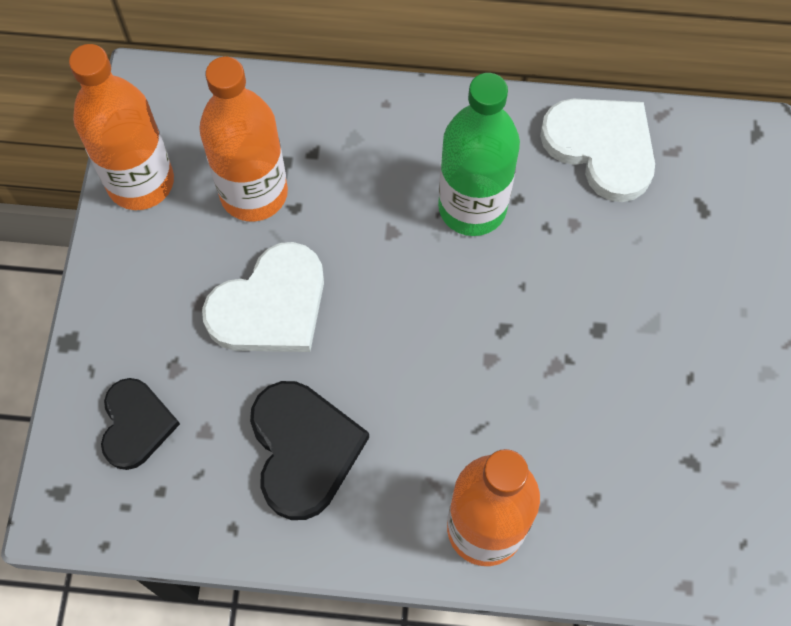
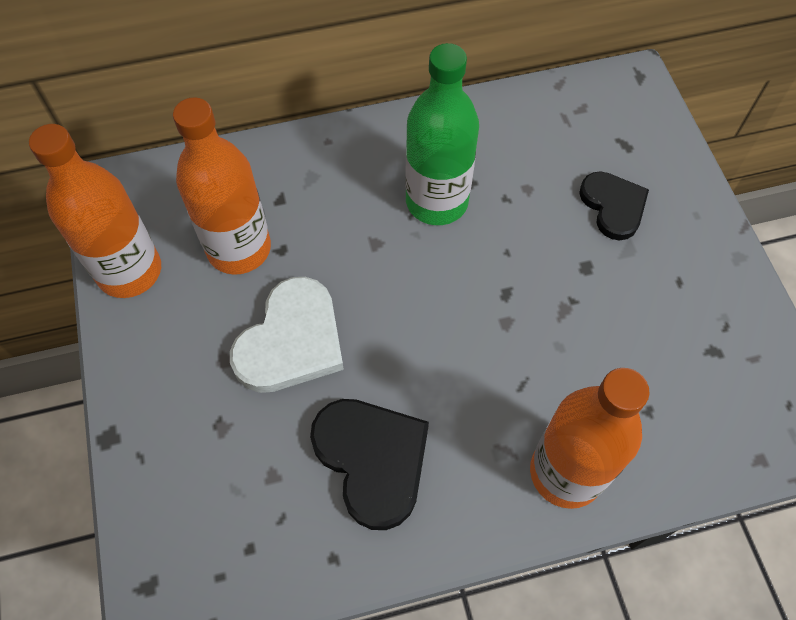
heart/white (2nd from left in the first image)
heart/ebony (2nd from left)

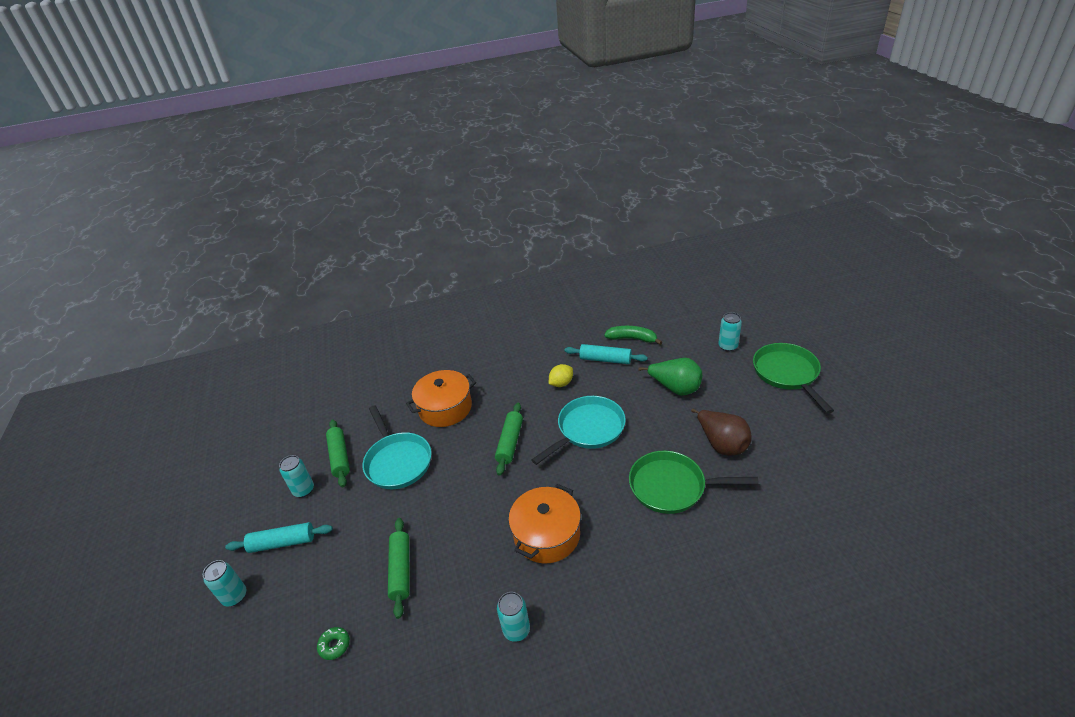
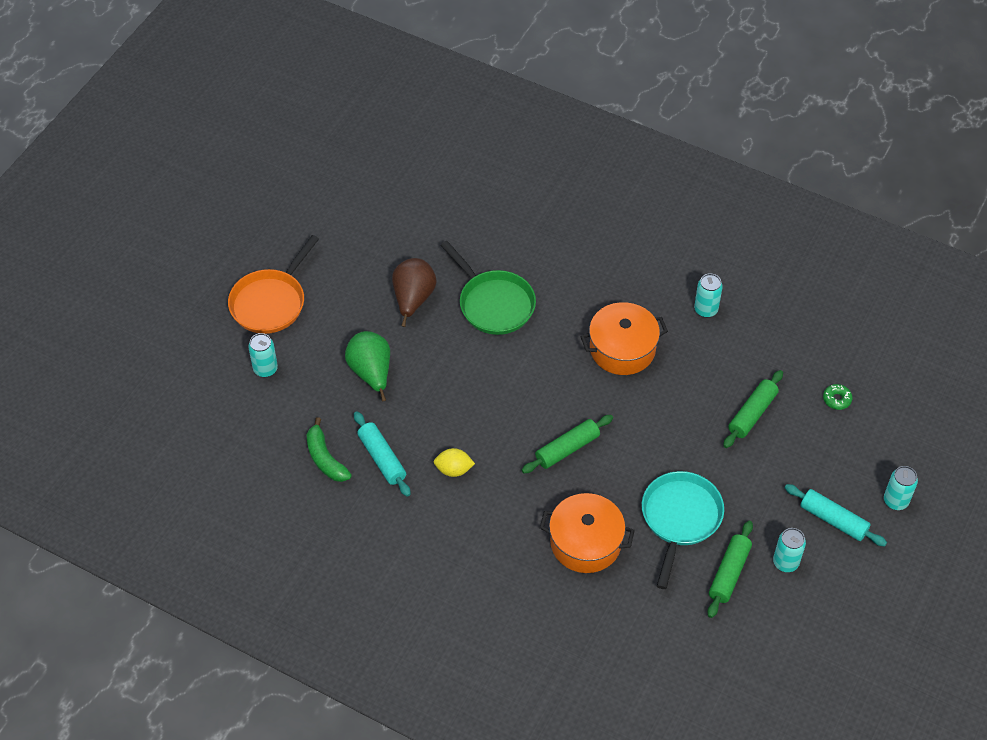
frying pan/aqua (2nd from left in the first image)
frying pan/orange

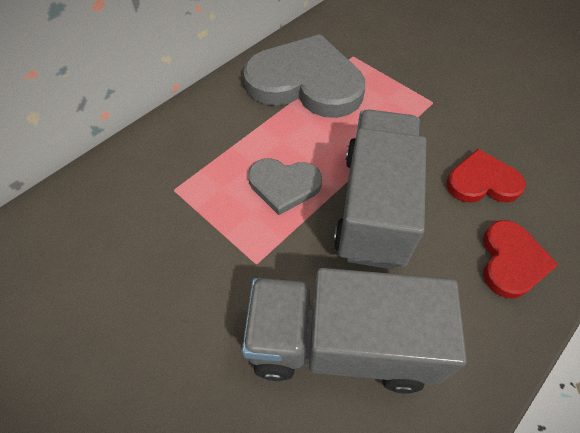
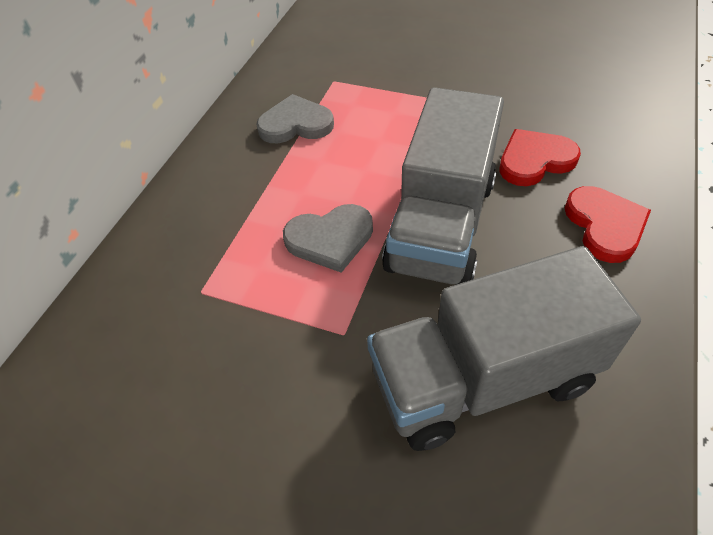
toy truck/gray (1st from left)
heart/gray (1st from left)

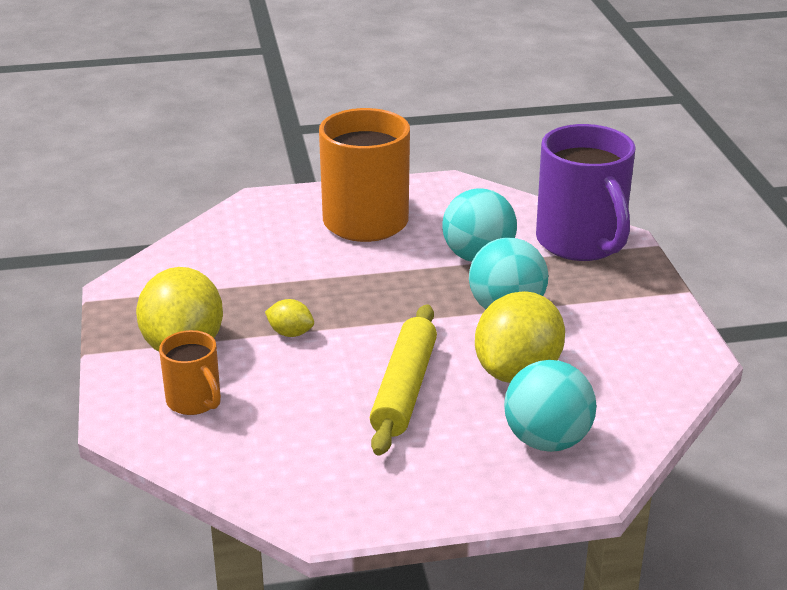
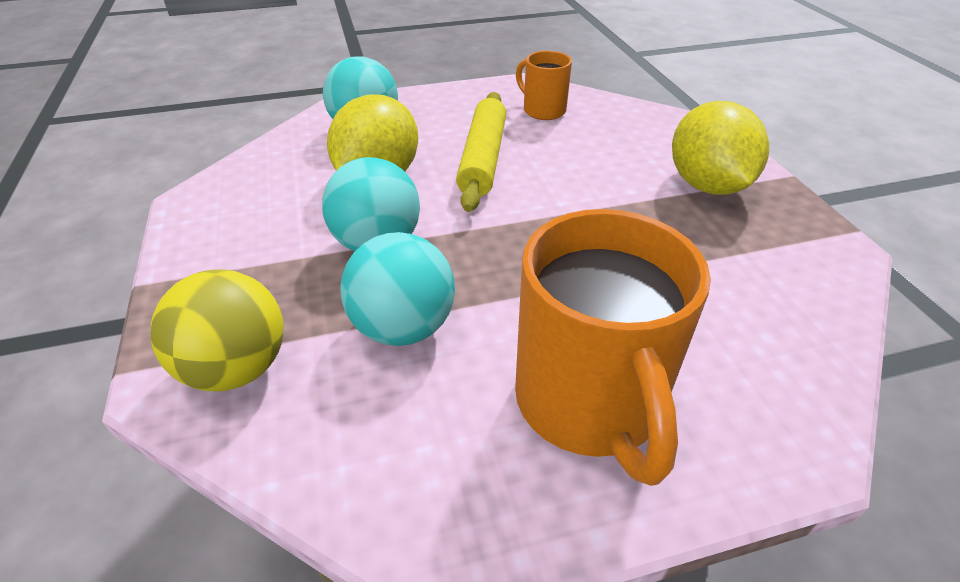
lemon/yellow (2nd from left in the first image)
tea mug/orange (1st from left)
play ball/yellow

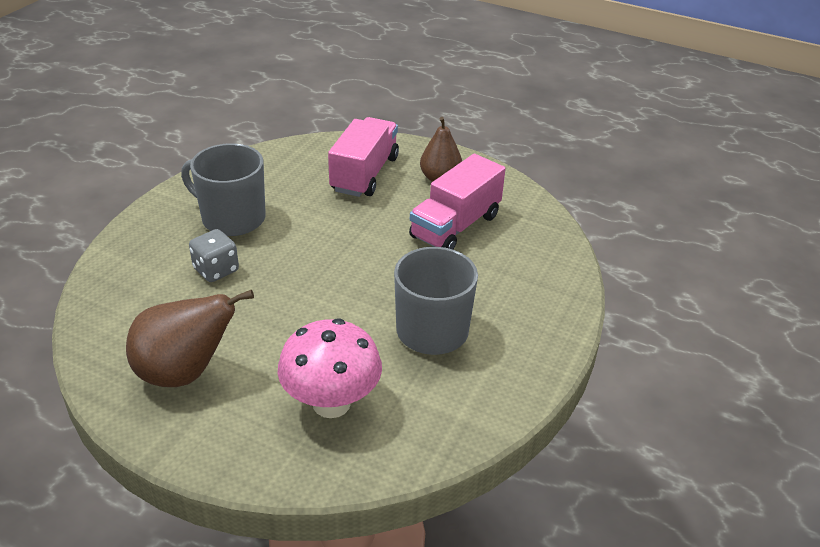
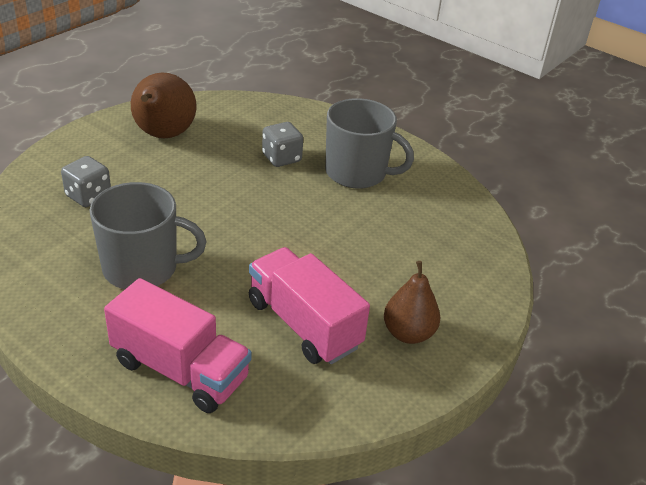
toy truck/rose-pink (1st from left)
game die/gray (1st from left)
tea mug/gray (2nd from left)

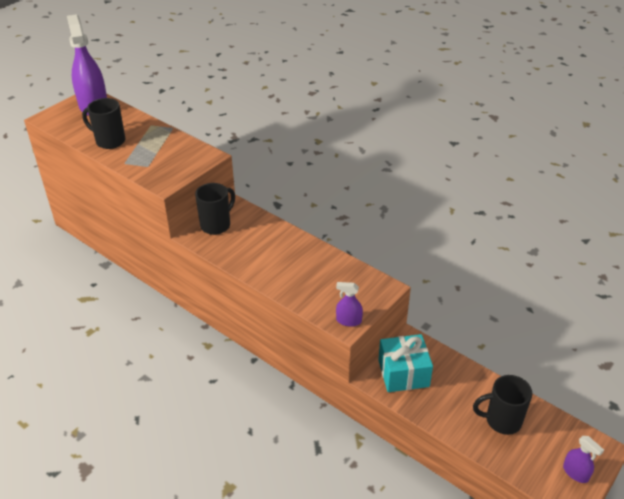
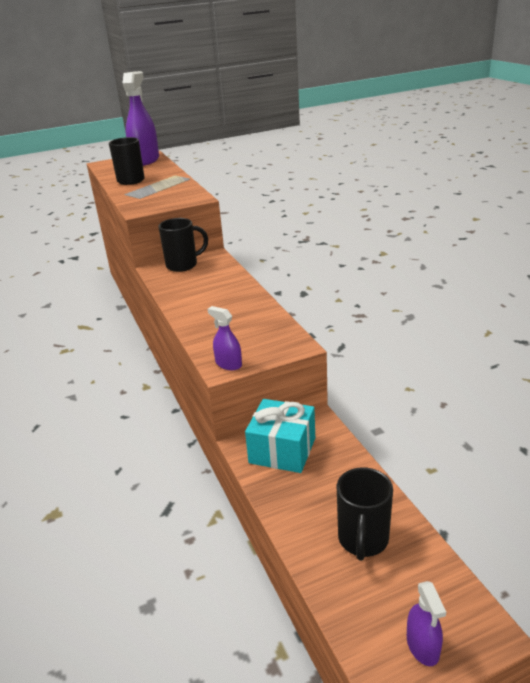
tea mug/ebony (3rd from left)

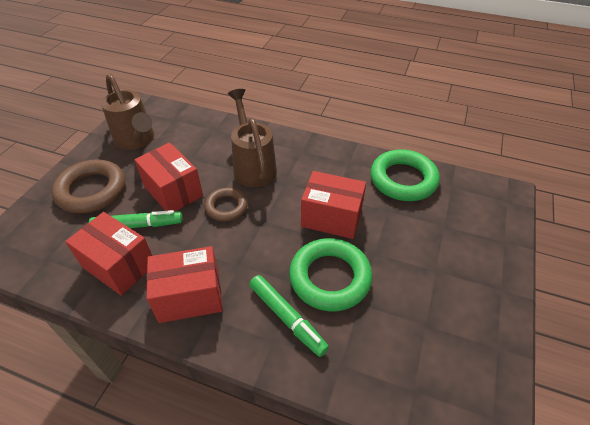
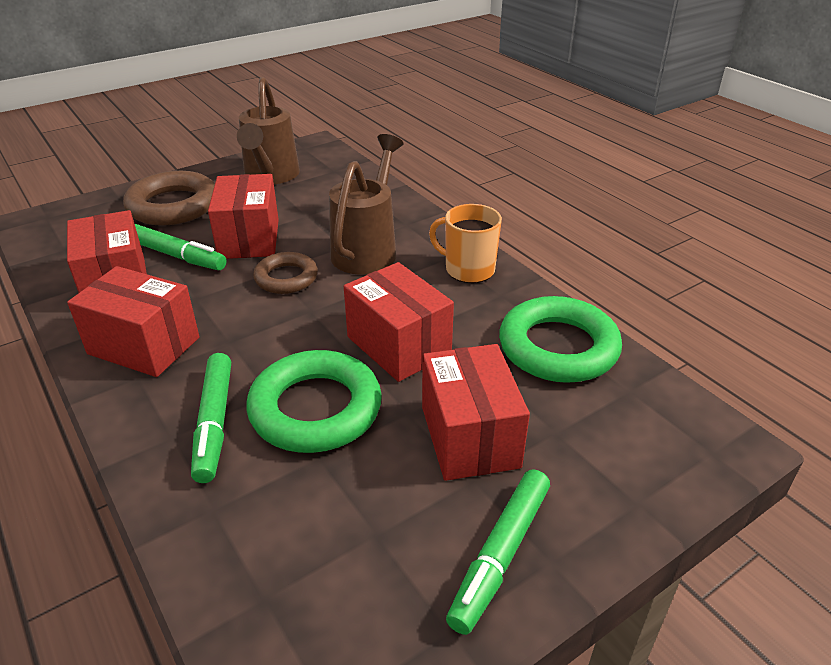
package/crimson (5th from left)
tea mug/orange
marker pen/green (3rd from left)

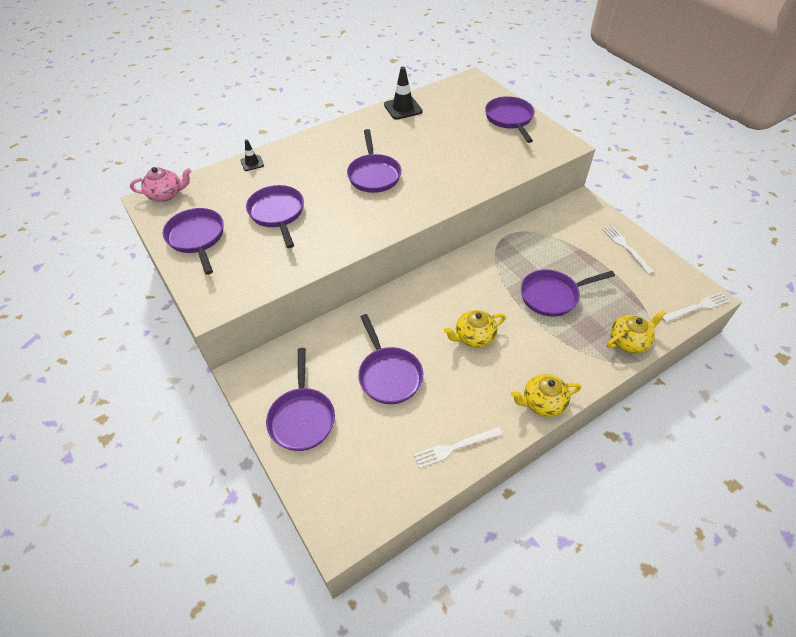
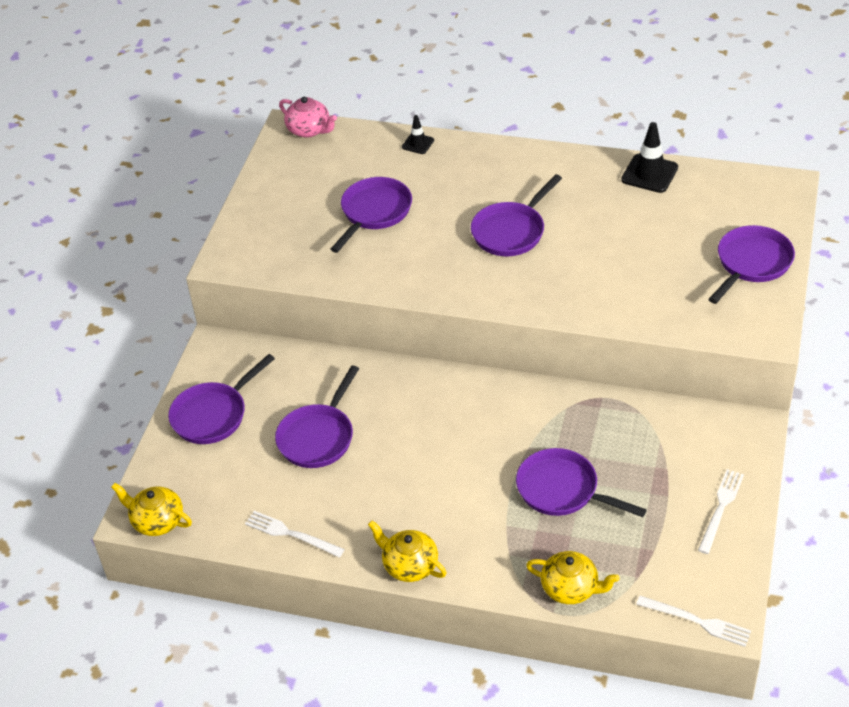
frying pan/violet (1st from left in the first image)
teapot/yellow (1st from left)

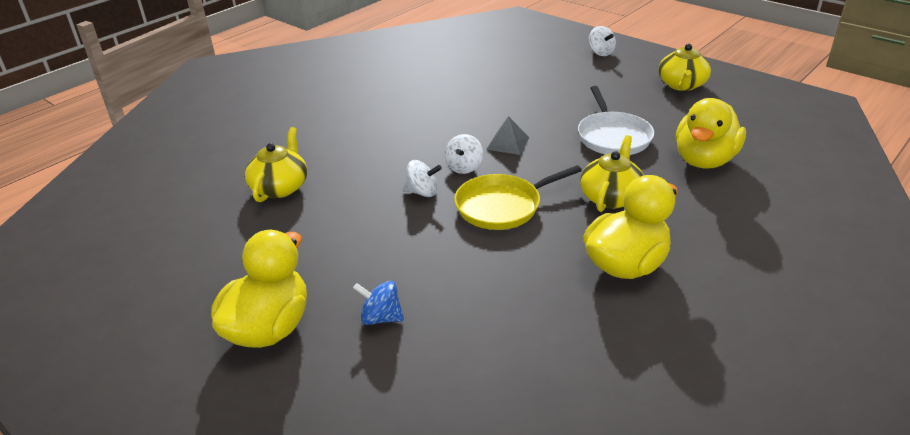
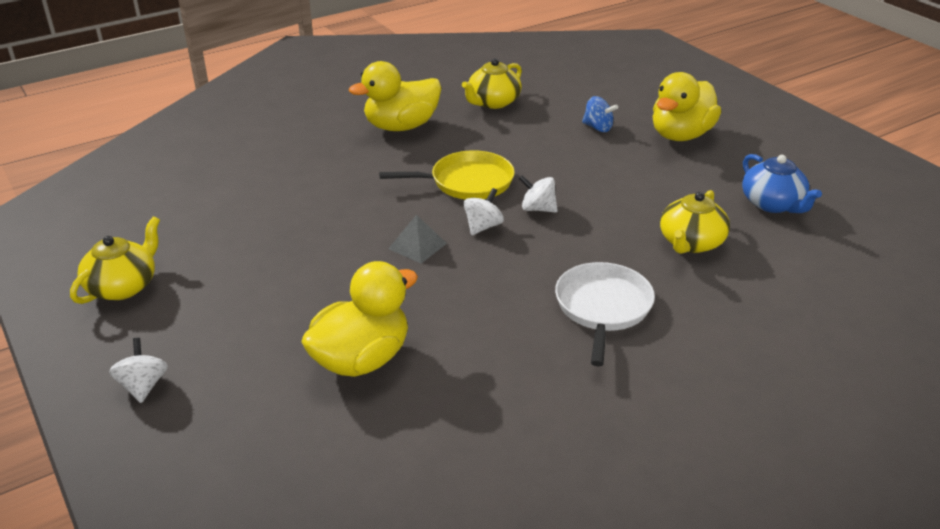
teapot/cobalt
frying pan/white
teapot/yellow (2nd from left)
toy duck/yellow (1st from left)

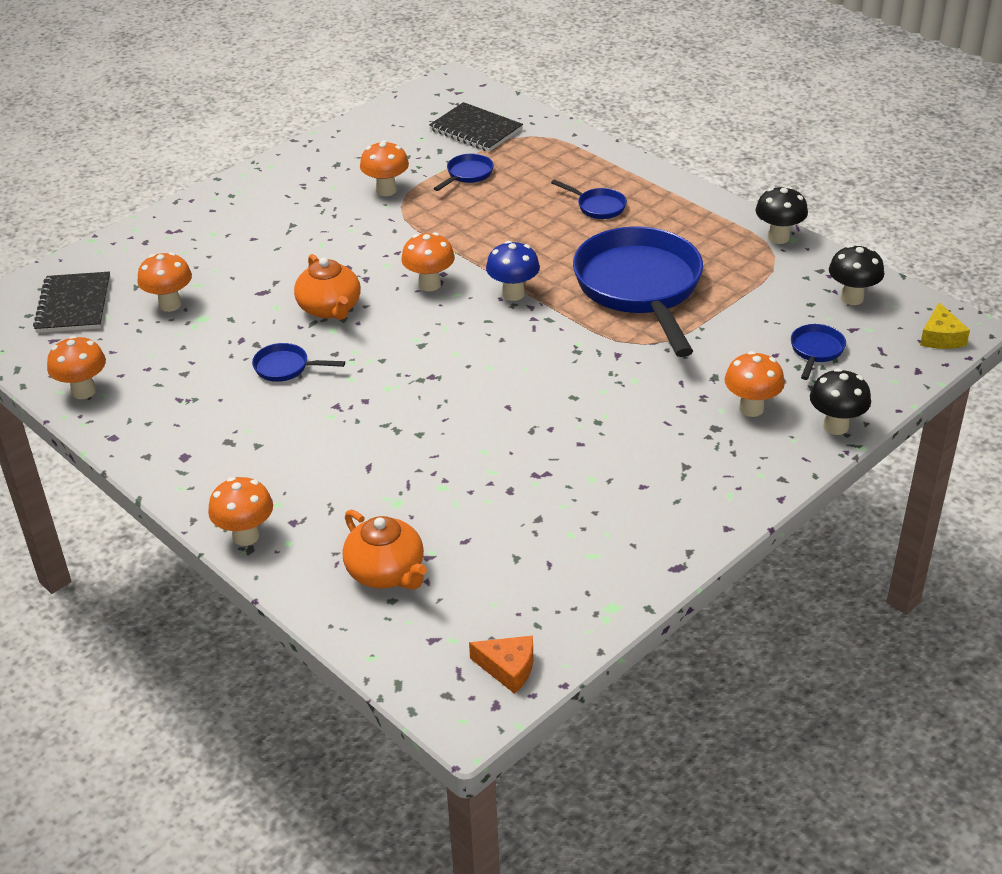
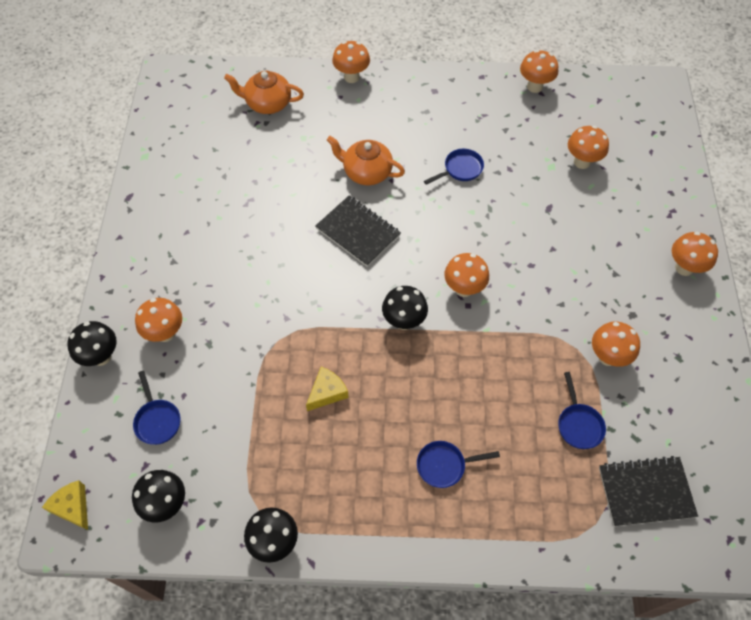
cheese wedge/orange
mushroom/orange (7th from left)
exercise book/ebony (1st from left)
teapot/orange (2nd from left)
cheese wedge/yellow (2nd from left)
mushroom/ebony (4th from left)

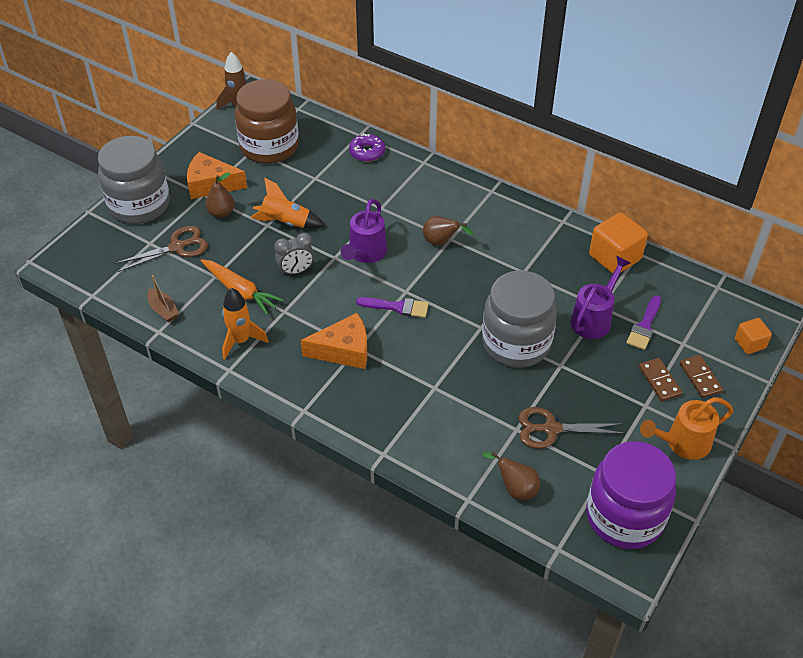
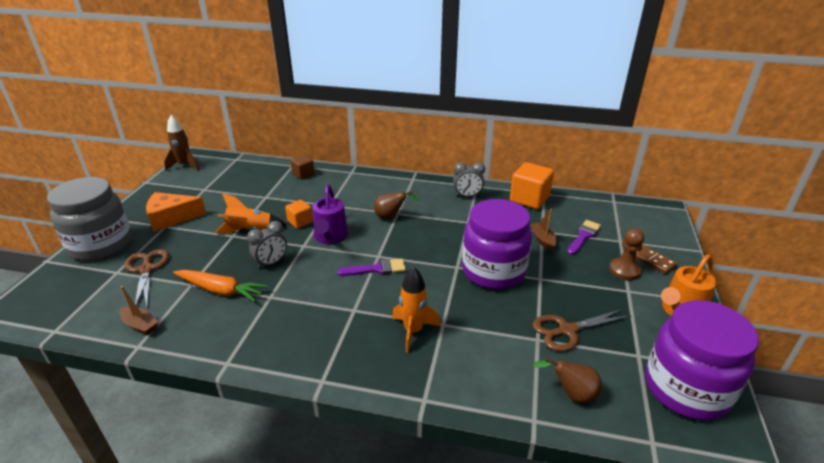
pear fruit/russet (1st from left in the first image)
preserve jar/russet
cheese wedge/orange (2nd from left in the first image)
bedside clock/gray (2nd from left)
spaceship/orange (2nd from left)
block/orange (1st from left)
block/russet
toy boat/russet (2nd from left)
pawn/russet
preserve jar/violet (1st from left)
shears/russet (1st from left)
paint brush/violet (2nd from left)

